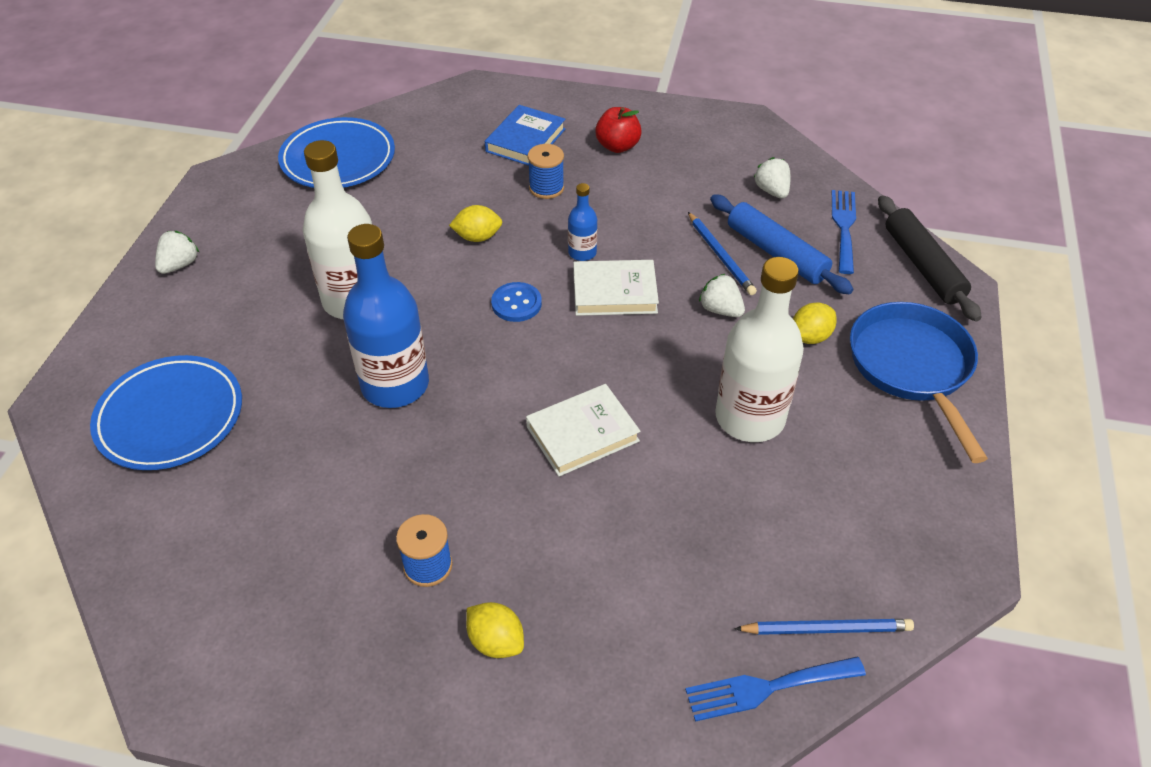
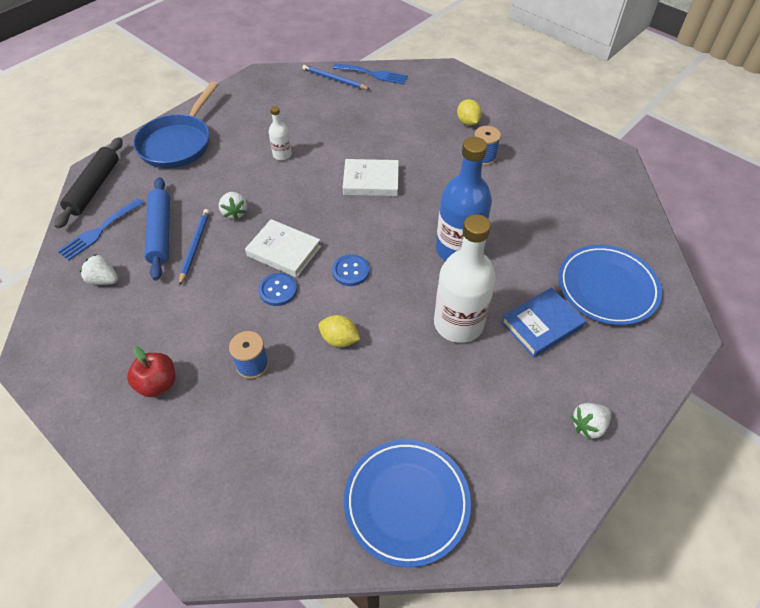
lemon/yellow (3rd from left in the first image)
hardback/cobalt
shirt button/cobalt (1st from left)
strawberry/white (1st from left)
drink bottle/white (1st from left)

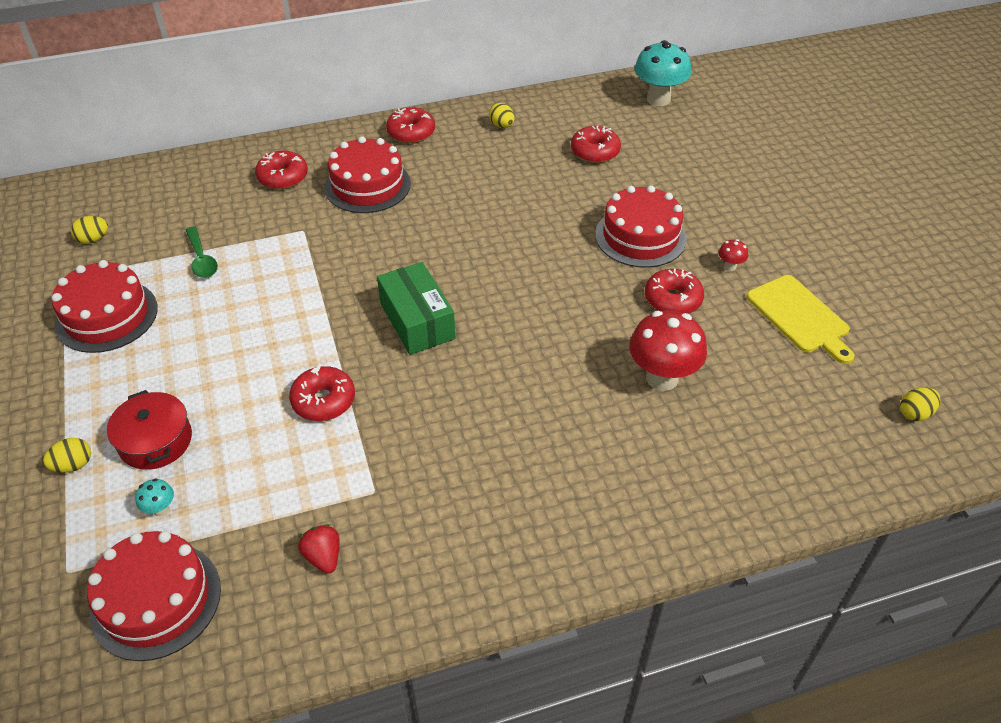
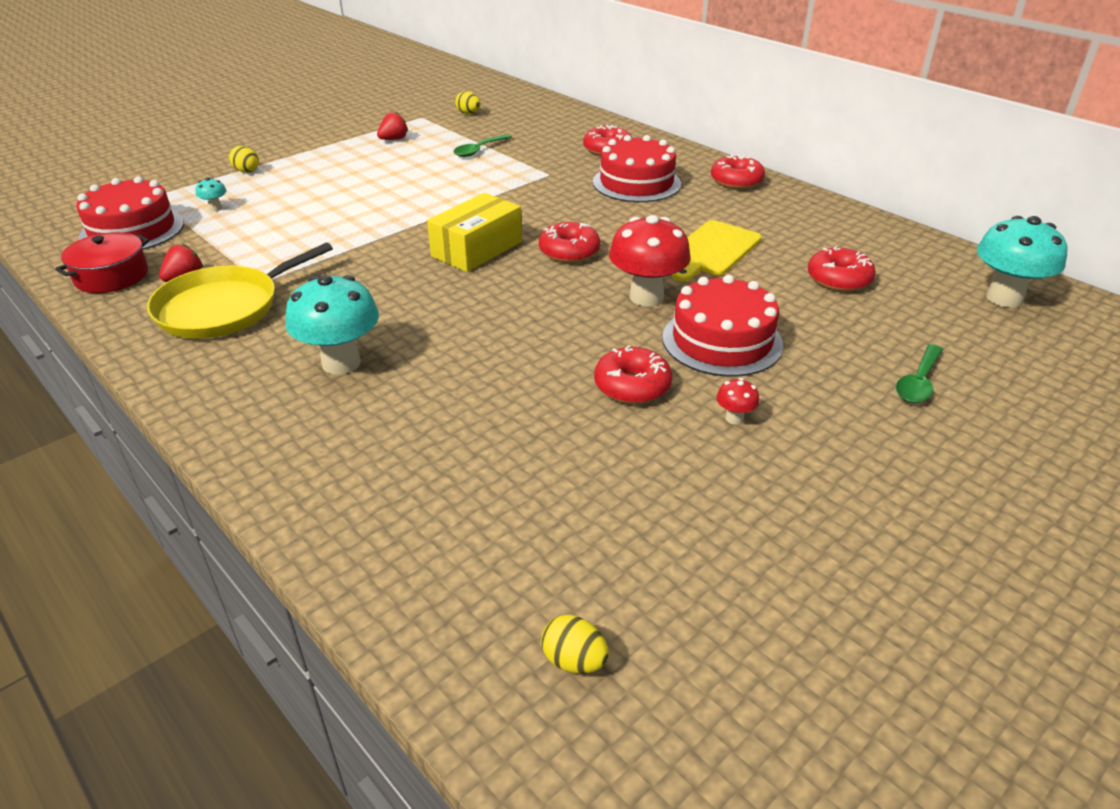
egg/yellow (3rd from left in the first image)
frying pan/yellow
mushroom/aqua (2nd from left)
tablespoon/green (2nd from left)
cooking pot/crimson
doughnut/crimson (1st from left)
mushroom/crimson (1st from left)
bread board/yellow
strawberry/crimson (2nd from left)
package/yellow

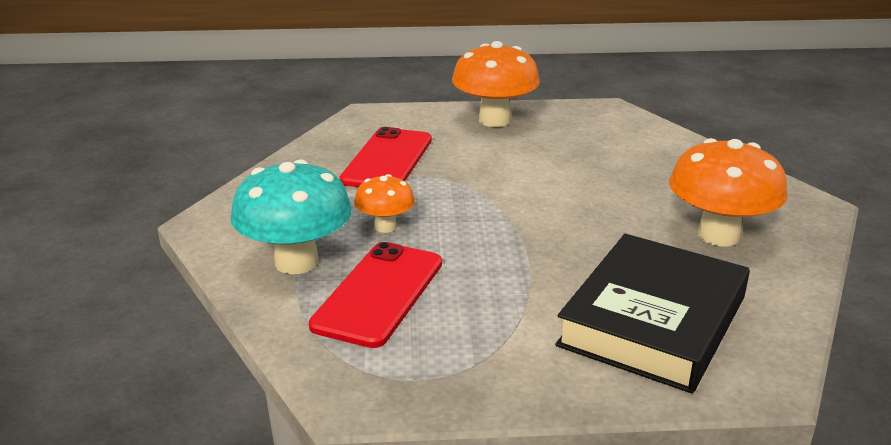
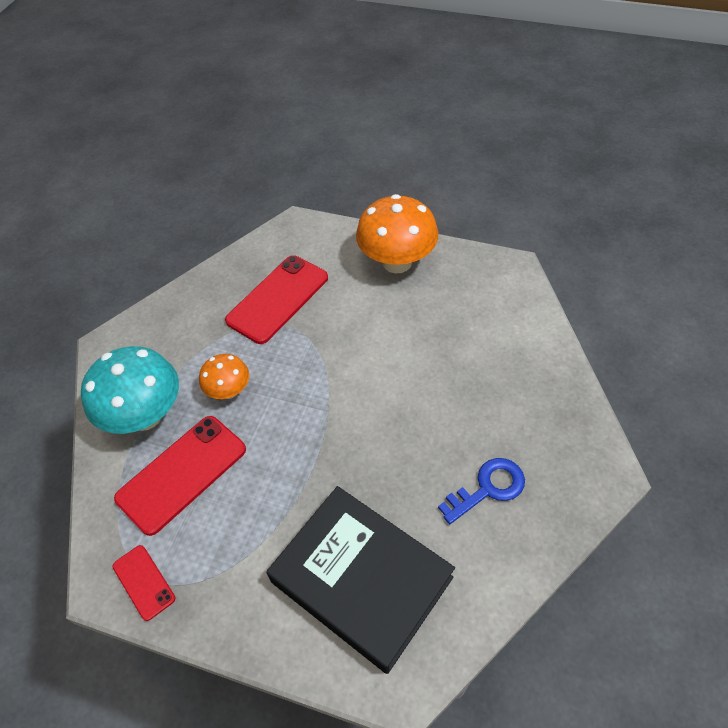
phone/crimson (1st from left)
key/cobalt
hardback/ebony

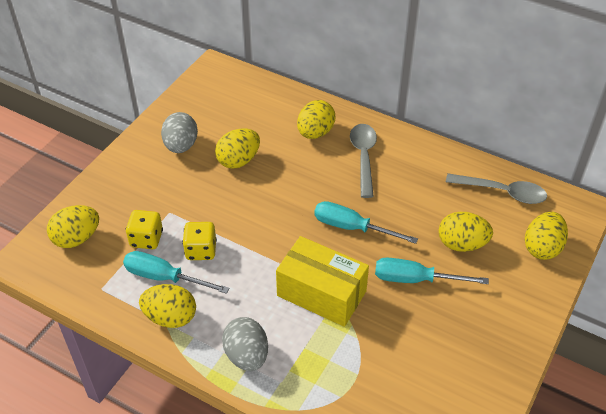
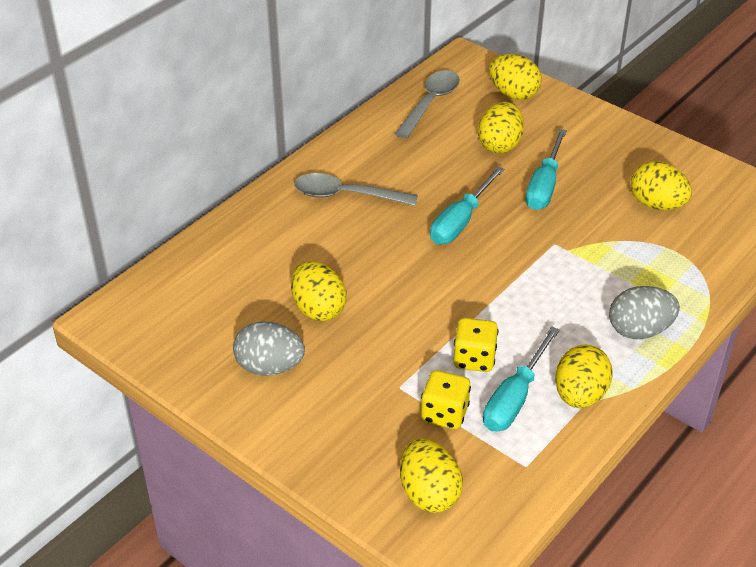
package/yellow
egg/yellow (6th from left)

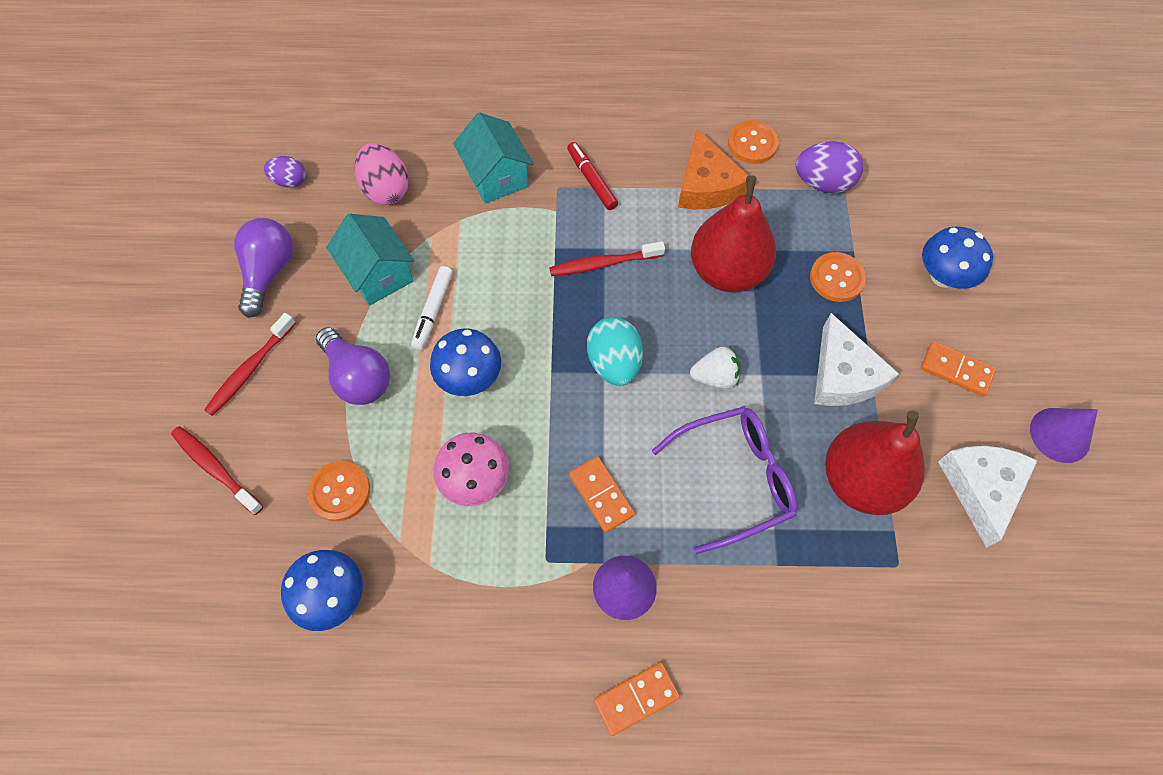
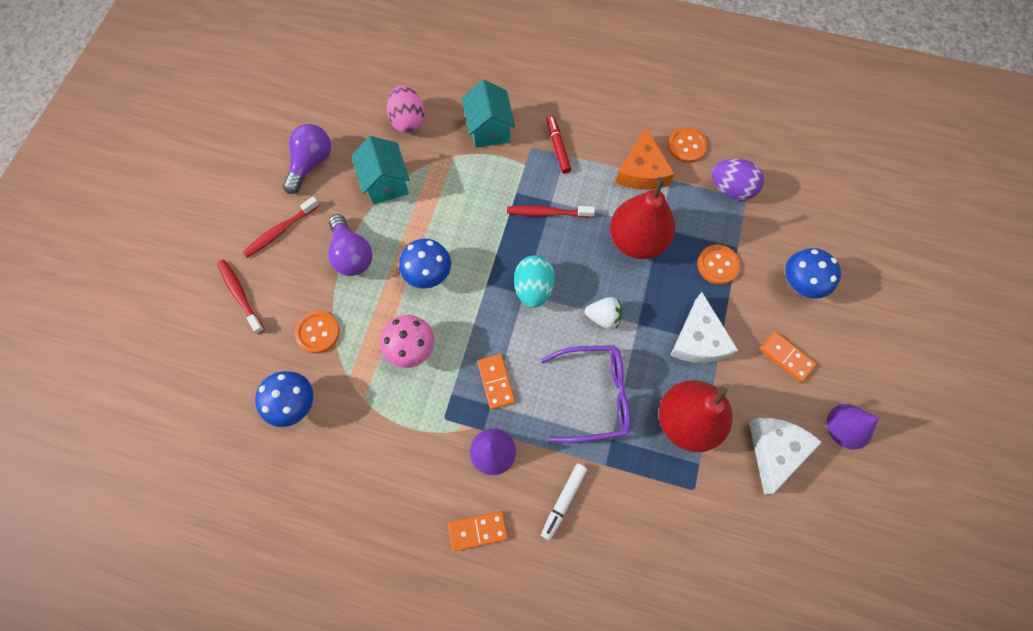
egg/violet (1st from left in the first image)
marker pen/white

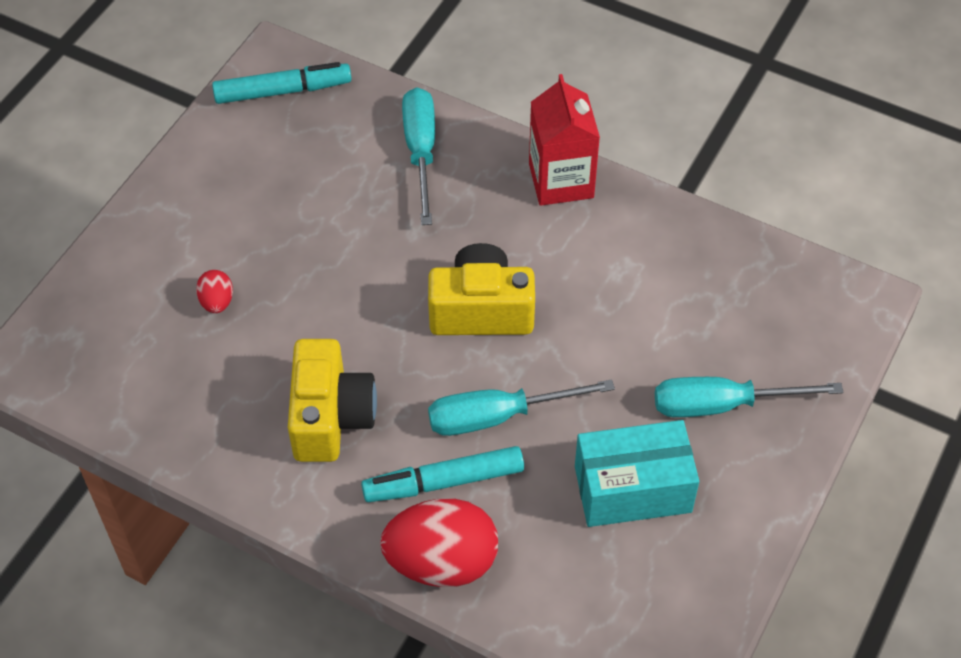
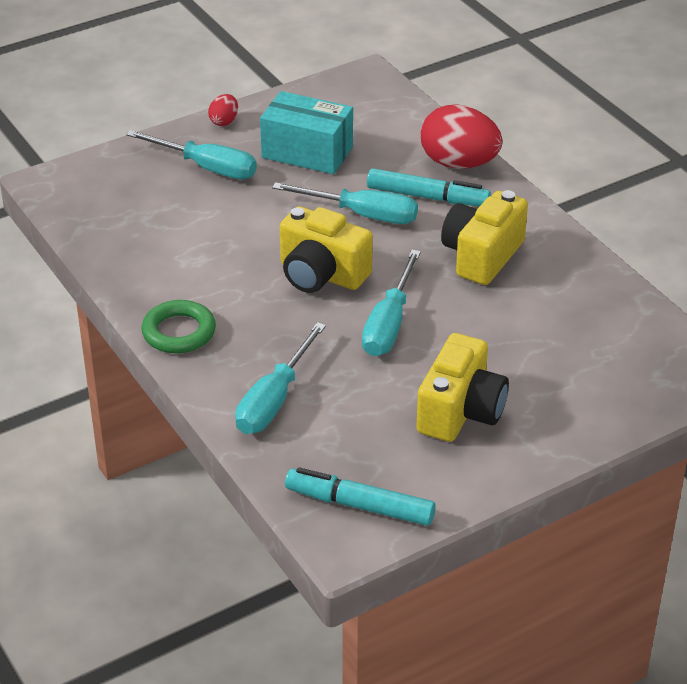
screwdriver/aqua (4th from left)
photo camera/yellow (2nd from left)
egg/crimson (1st from left)
hoop/green

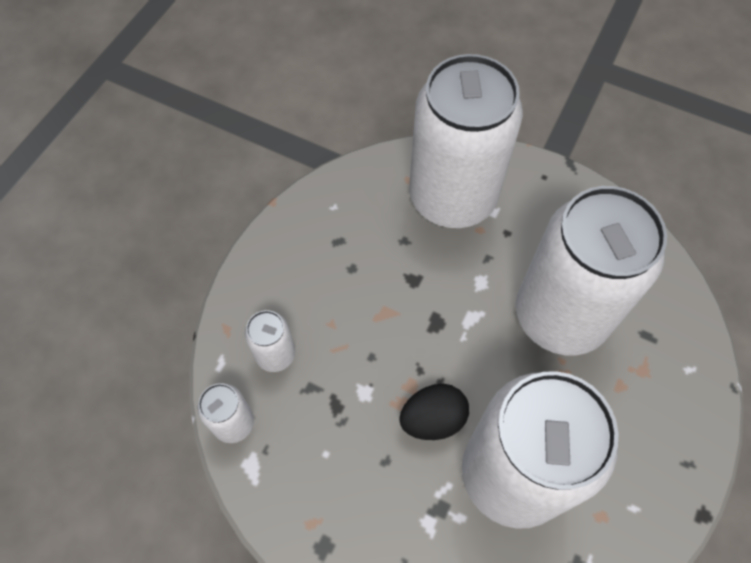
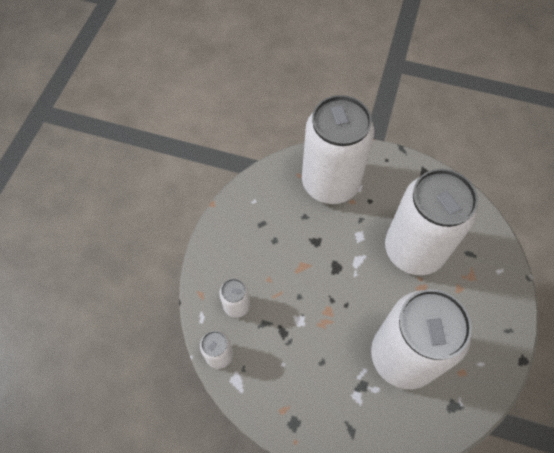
egg/ebony

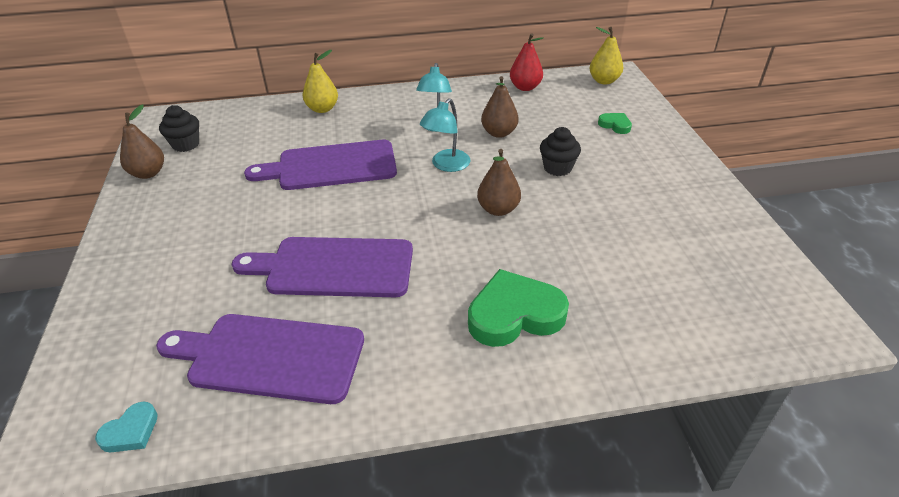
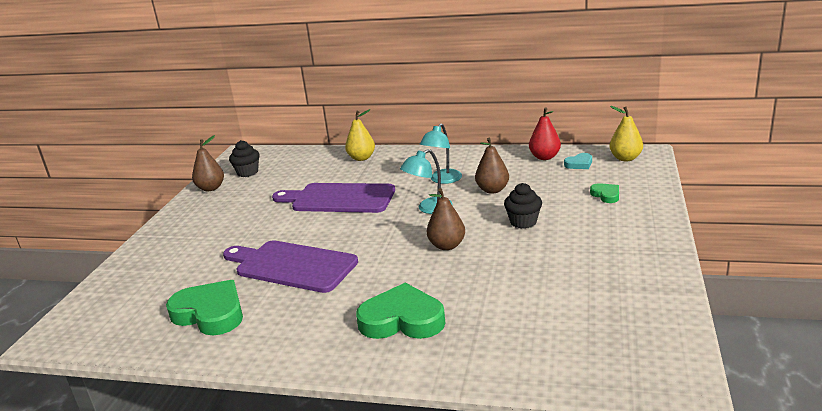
heart/aqua
heart/green (1st from left)

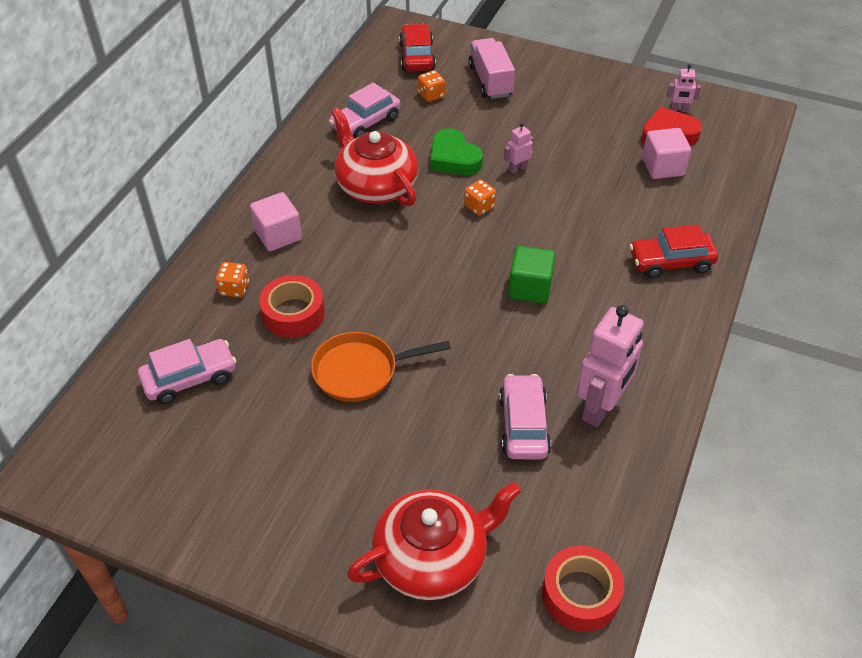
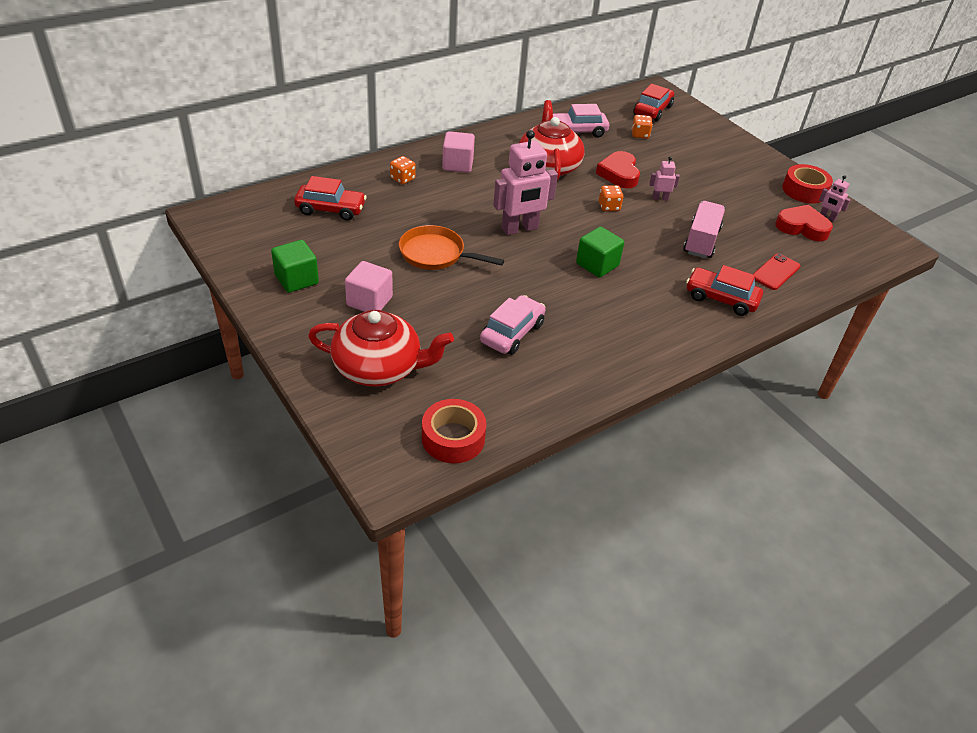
block/green (1st from left)
phone/crimson
sticky tape/crimson (2nd from left)
toy truck/rose-pink
robot/rose-pink (1st from left)
block/rose-pink (1st from left)
car/crimson (1st from left)
heart/crimson (1st from left)

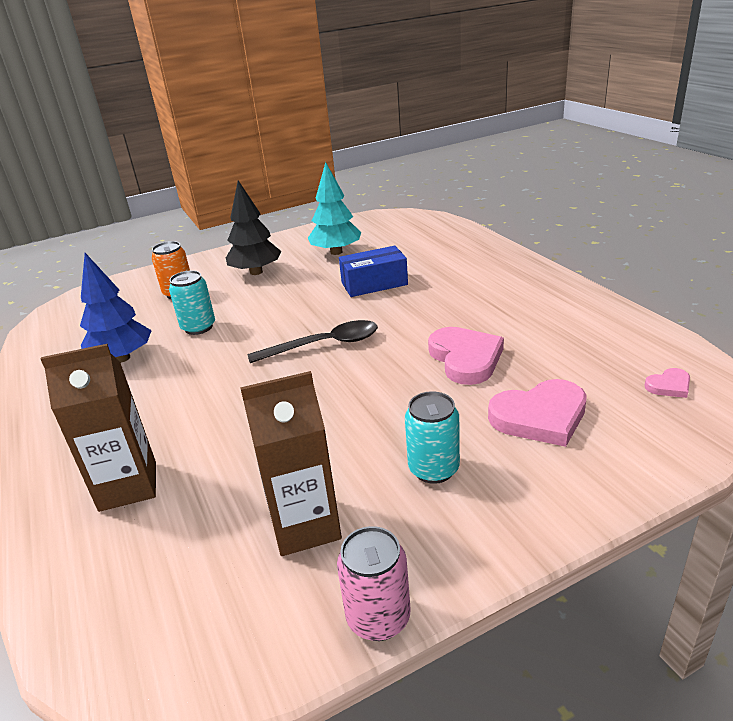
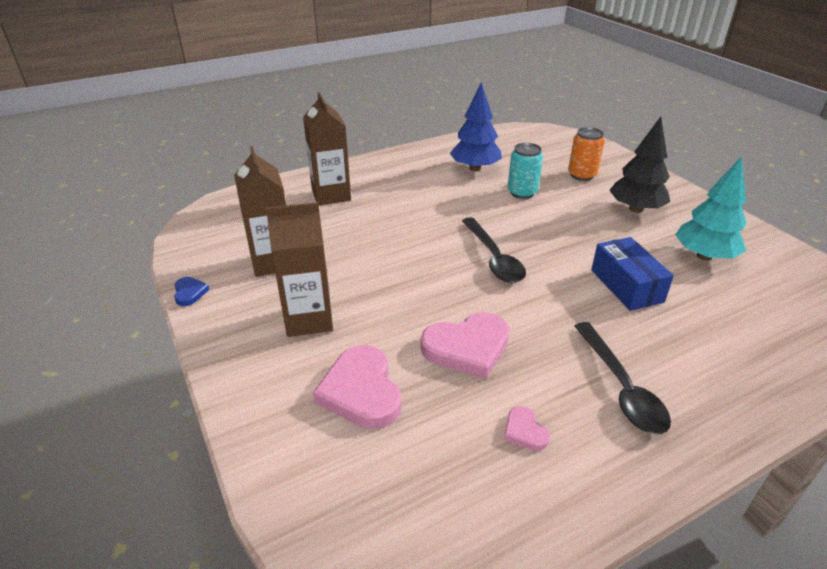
tablespoon/ebony (2nd from left)
heart/rose-pink (3rd from left)
heart/cobalt
milk carton/russet (2nd from left)

